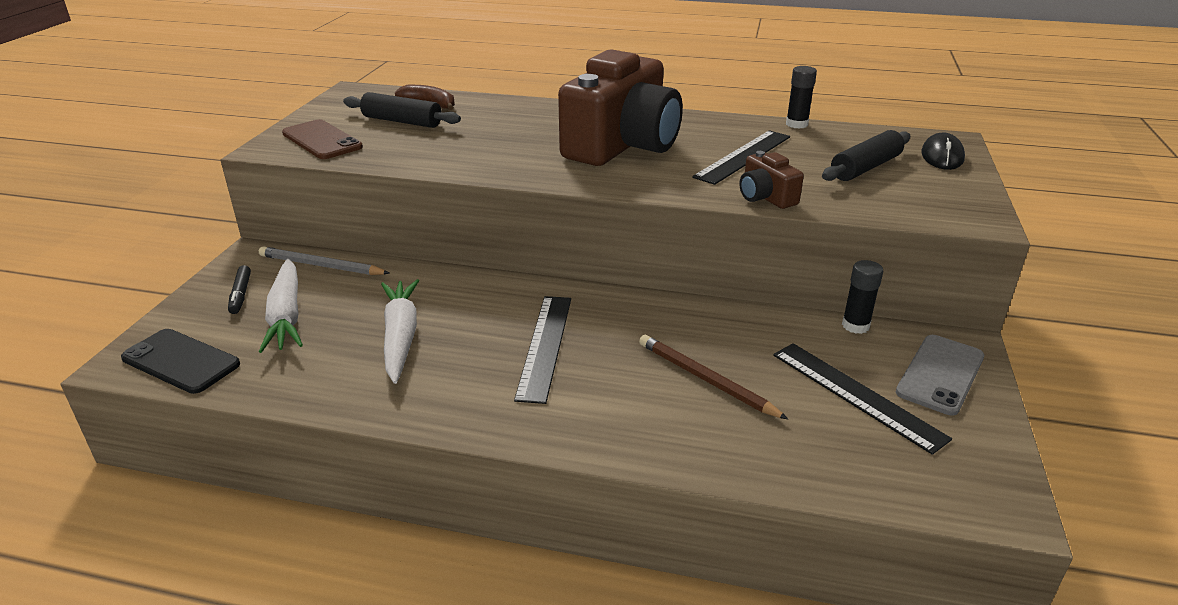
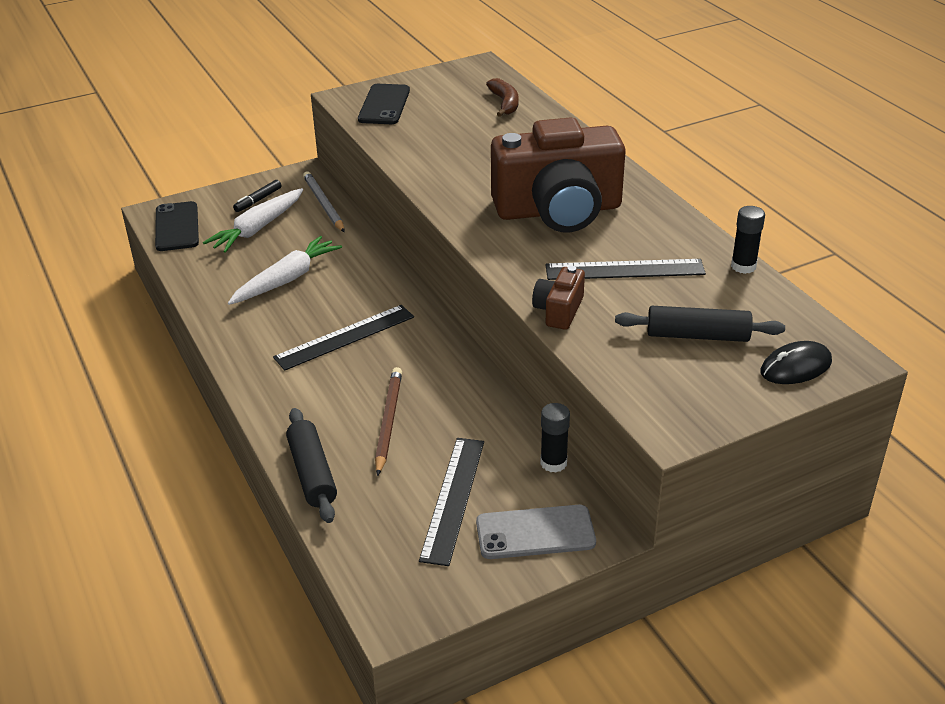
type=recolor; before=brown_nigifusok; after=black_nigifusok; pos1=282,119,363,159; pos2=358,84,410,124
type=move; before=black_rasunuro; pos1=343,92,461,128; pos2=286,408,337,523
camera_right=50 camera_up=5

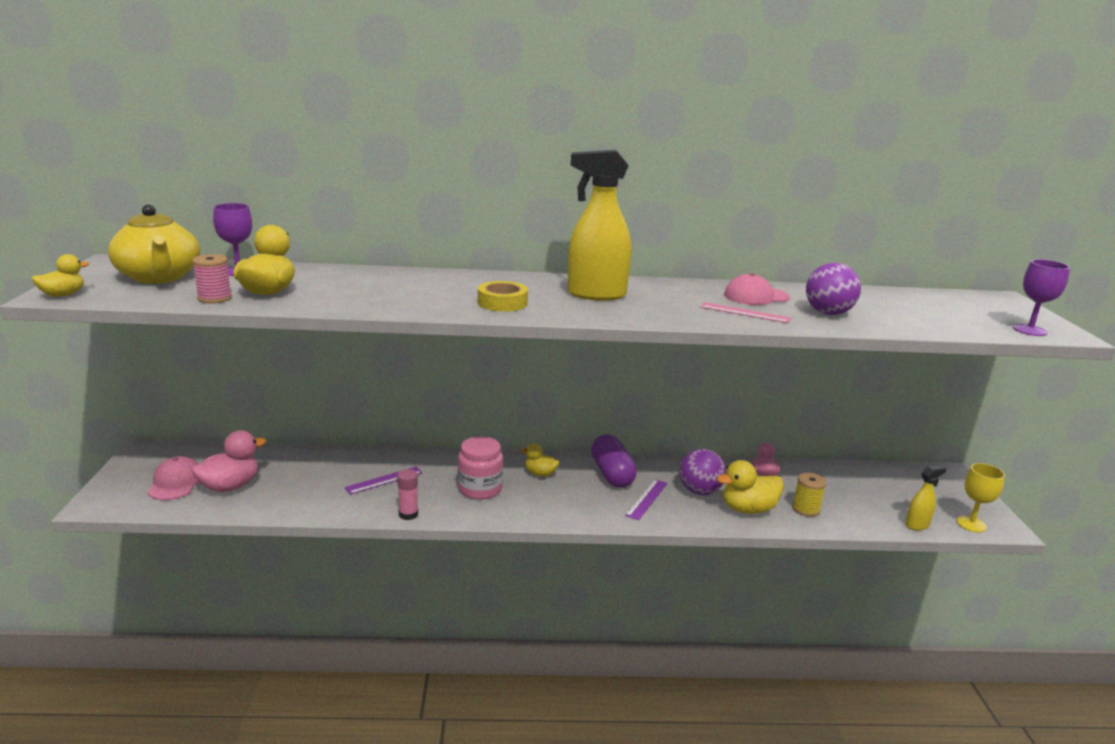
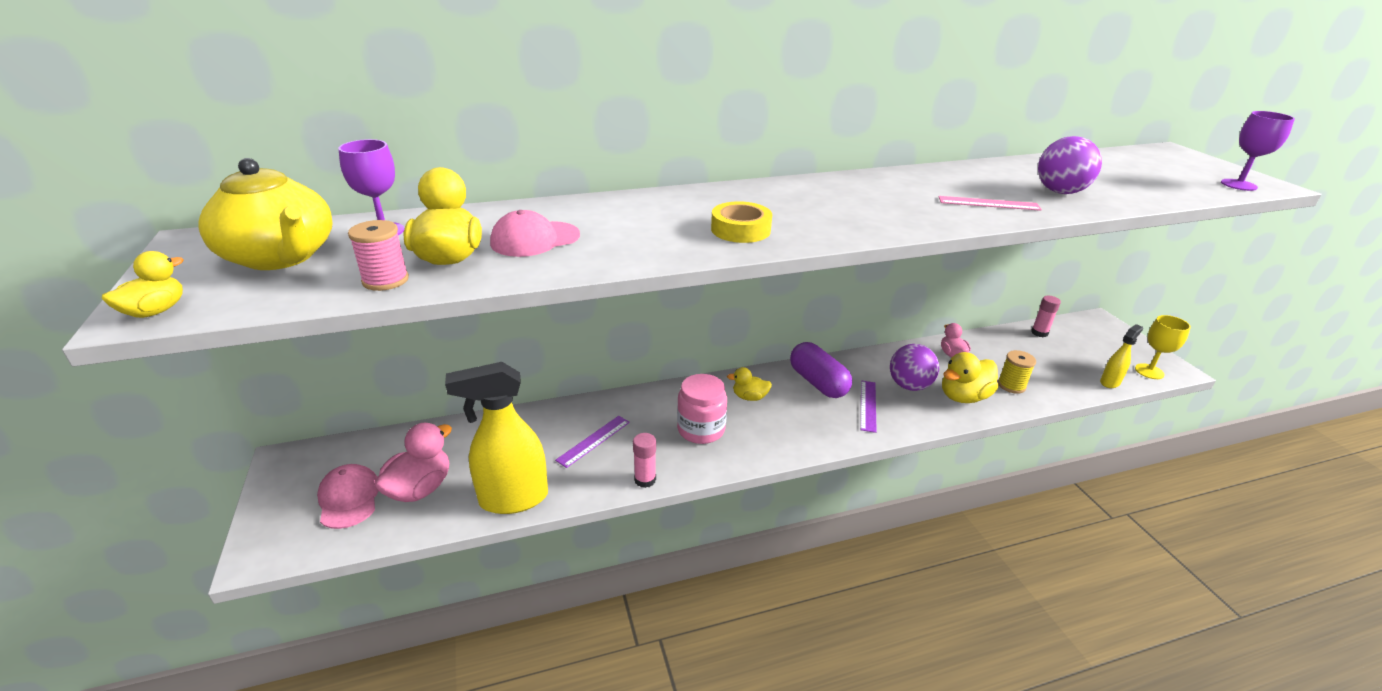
type=move; before=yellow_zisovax; pos1=567,150,631,301; pos2=445,362,548,514
type=move; before=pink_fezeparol; pos1=724,273,790,305; pos2=490,210,580,257
type=insert; after=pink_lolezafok; pos2=1031,296,1061,337
camera_right=-15 camera_up=10

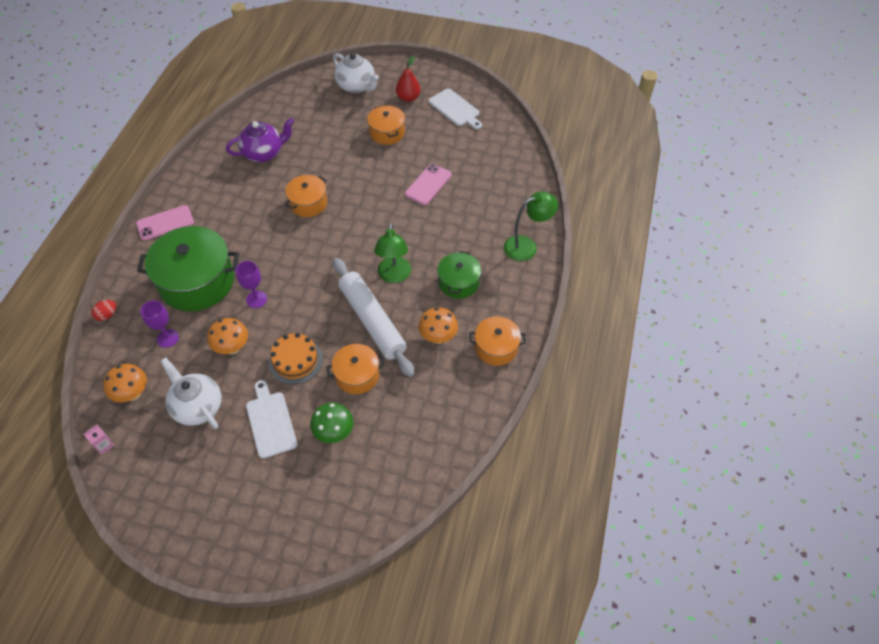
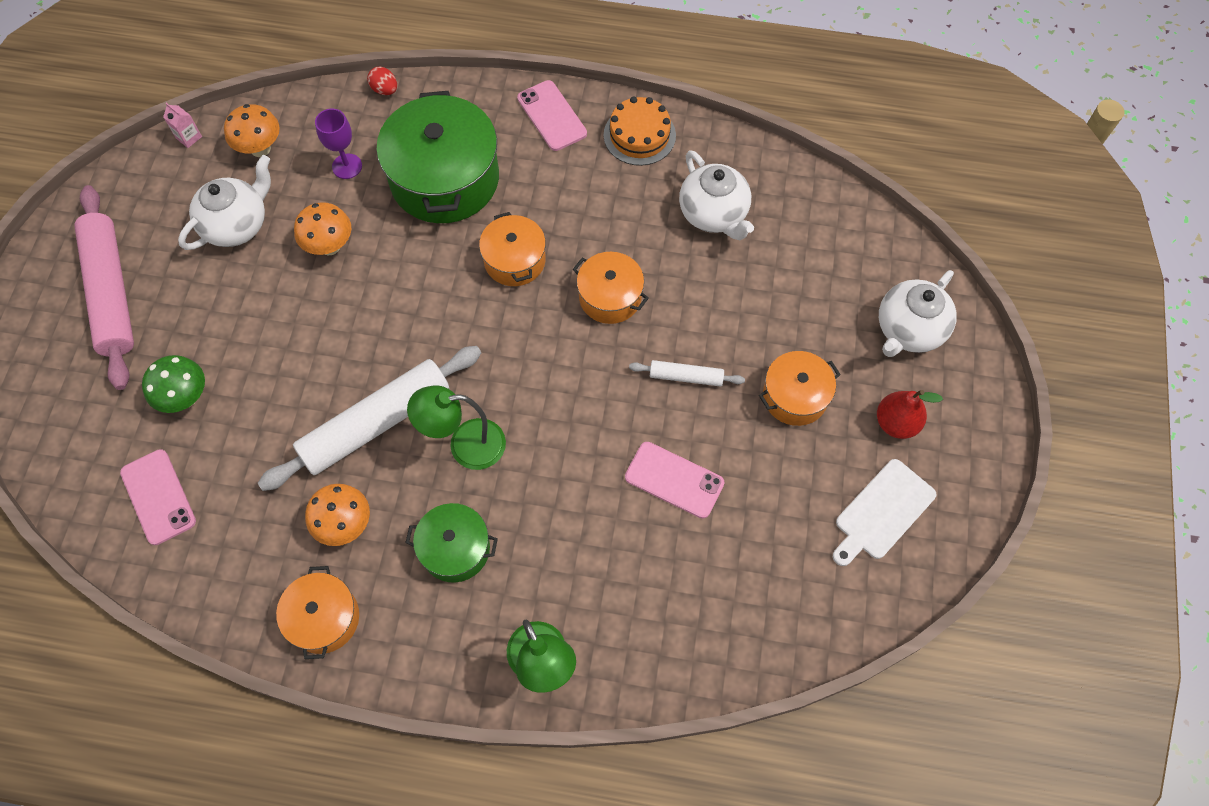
type=recolor; before=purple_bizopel; after=white_bizopel; pos1=226,118,294,162; pos2=679,150,754,240
type=delete; before=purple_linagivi; pos1=236,261,267,308
type=delete; before=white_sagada; pos1=246,380,297,459
type=move; before=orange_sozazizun; pos1=268,333,323,385; pos2=604,97,676,166
type=move; before=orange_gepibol; pos1=326,344,385,394; pos2=479,212,546,286
type=insert; after=pink_rasunuro; pos2=74,185,134,390
type=insert; after=pink_nigifusok; pos2=120,449,196,545
type=insert; after=white_rasunuro; pos2=629,360,745,387
camera_right=85 camera_up=10

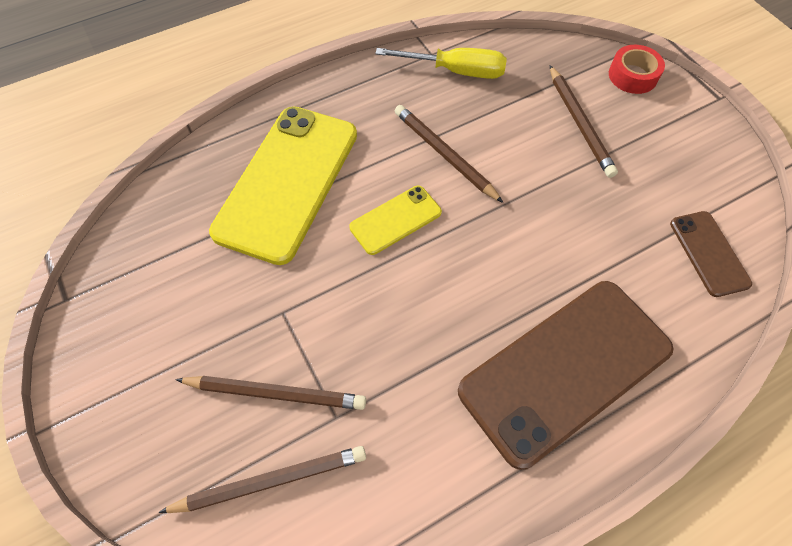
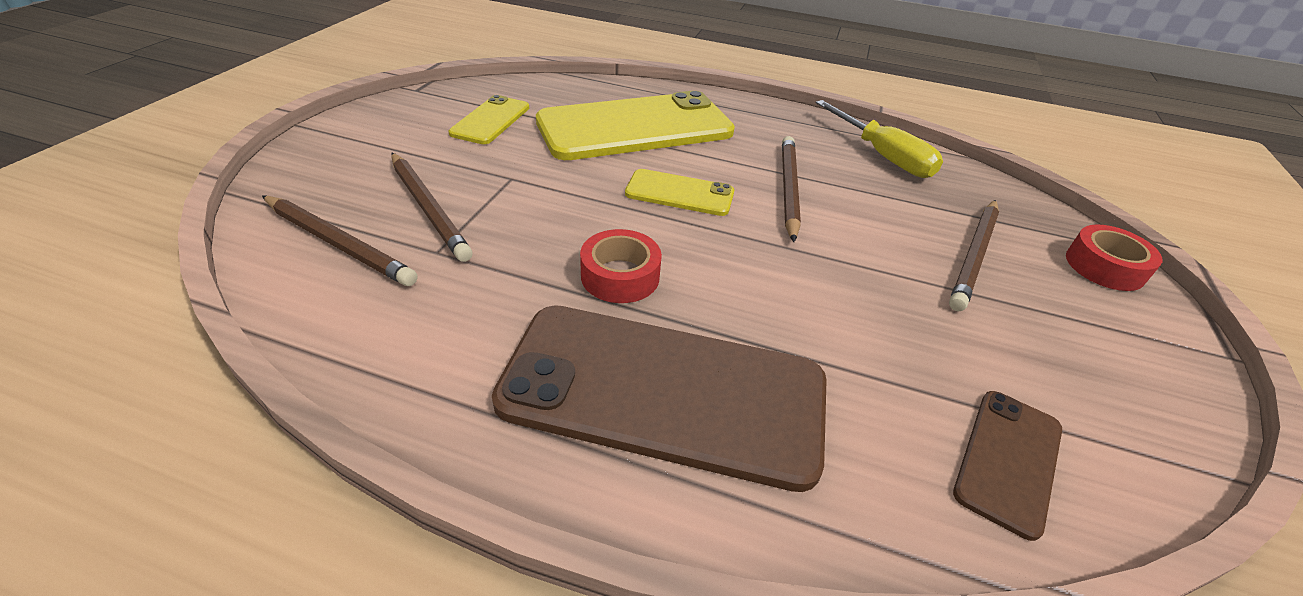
type=insert; after=yellow_nigifusok; pos2=449,95,529,144
type=insert; after=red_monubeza; pos2=580,229,662,303
camera_right=45 camera_up=-20

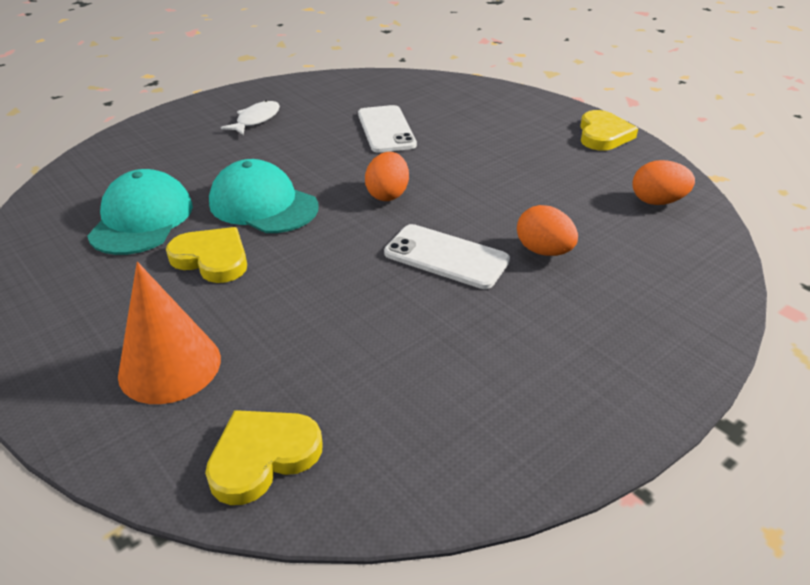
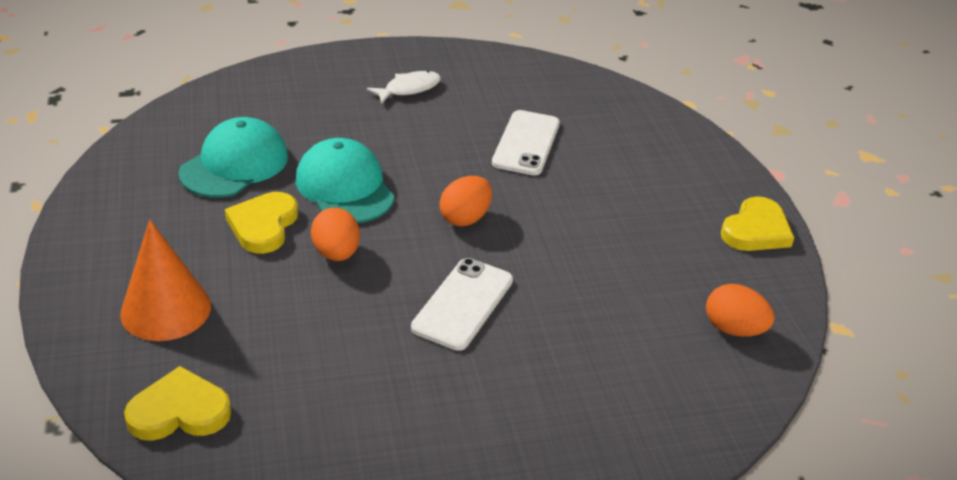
type=rotate; before=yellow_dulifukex; pos1=166,227,247,283; pos2=225,192,298,254; turn=-135
type=rotate; before=white_nigifusok; pos1=384,224,510,289; pos2=411,258,513,351; turn=60
type=move; before=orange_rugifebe; pos1=517,205,578,256; pos2=311,208,360,261
camera_right=25 camera_up=0

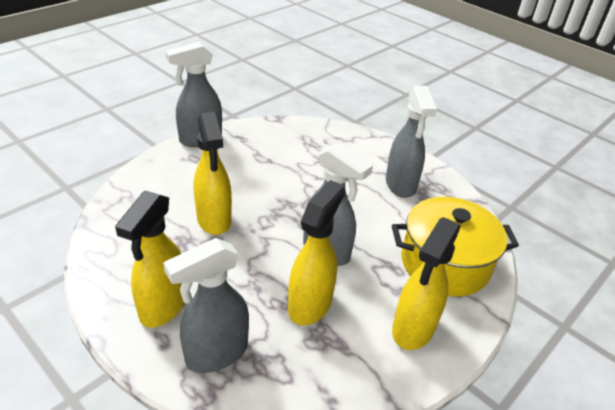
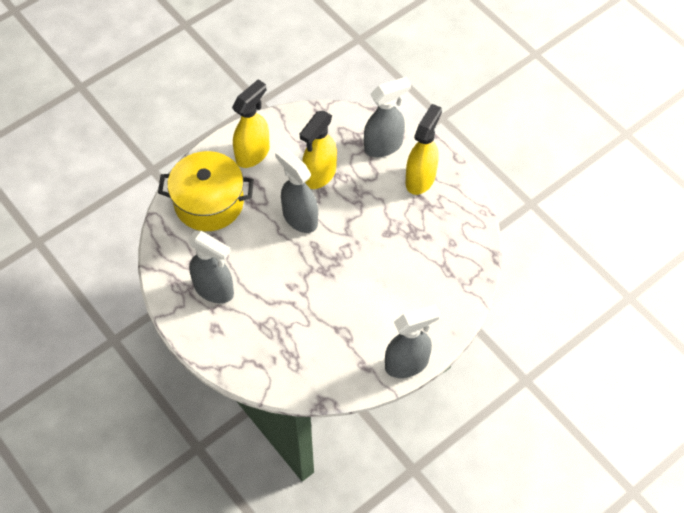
type=delete; before=yellow_zisovax; pos1=194,112,232,235
type=rotate; before=grey_zisovax; pos1=386,86,437,198; pos2=188,231,234,303; turn=120
camera_right=-170 camera_up=20

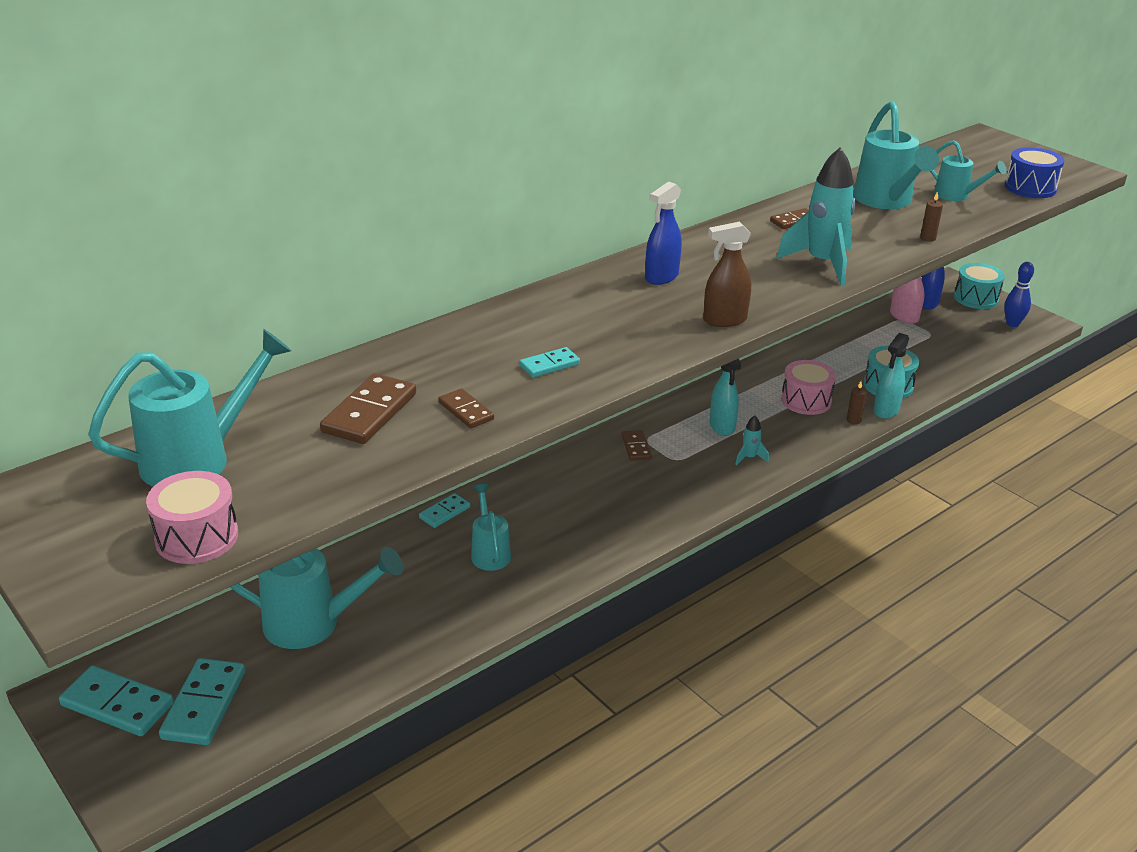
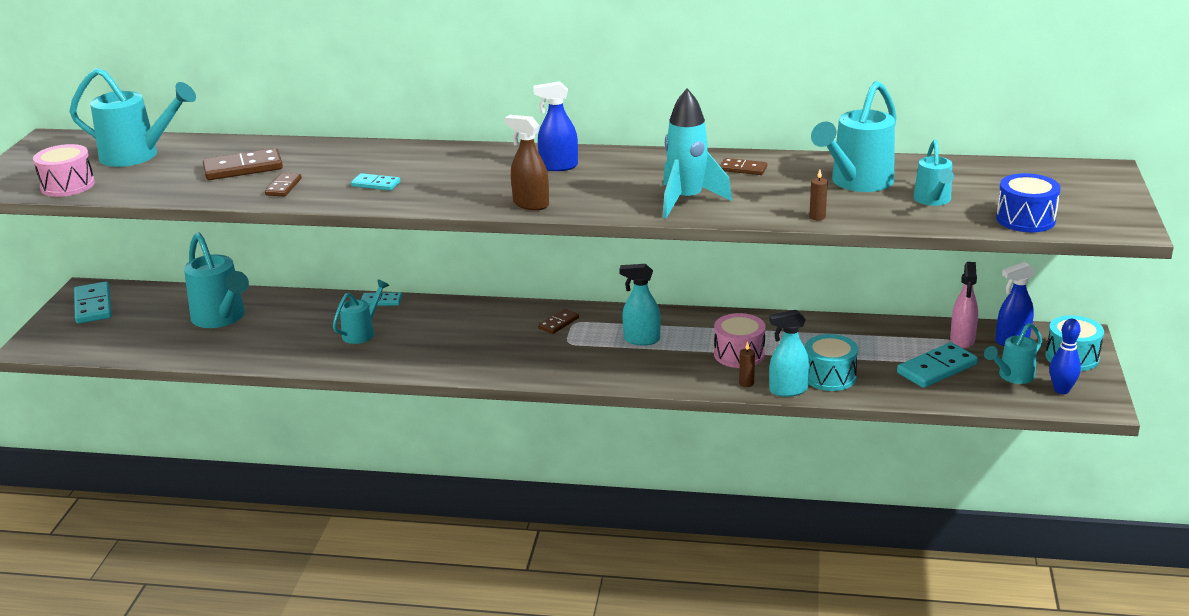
type=move; before=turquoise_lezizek; pos1=159,658,245,745; pos2=897,342,978,388
type=rotate; before=turquoise_zisovax; pos1=710,359,741,436; pos2=619,264,661,345; turn=60
type=delete; before=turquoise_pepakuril; pos1=735,415,769,465
type=insert; after=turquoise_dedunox; pos2=984,323,1042,384
camera_right=50 camera_up=-5

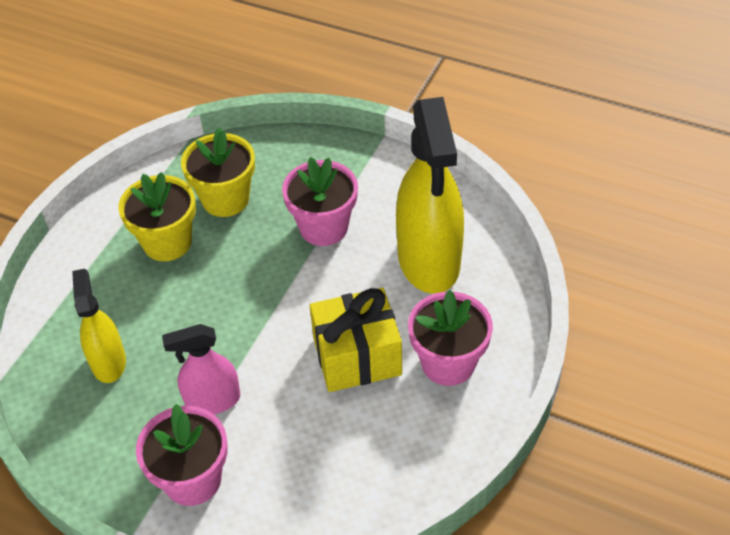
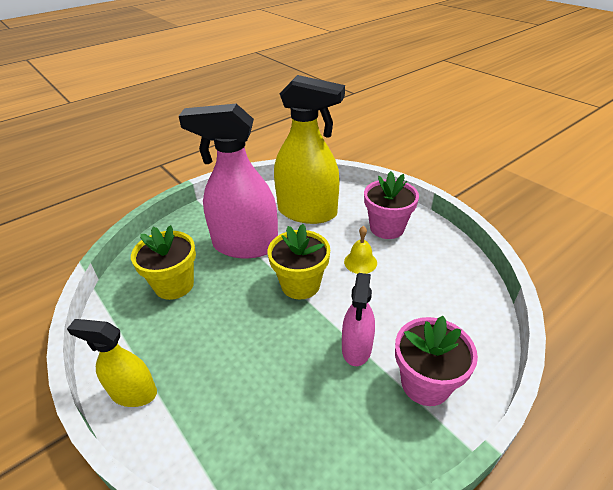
type=move; before=yellow_zisovax; pos1=72,269,126,383; pos2=67,319,157,407
type=move; before=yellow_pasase; pos1=118,172,196,261; pos2=268,224,330,300
type=replace; before=pink_pasase; after=pink_zisovax; pos1=282,157,358,246; pos2=179,103,278,258
type=replace; before=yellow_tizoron; after=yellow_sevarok; pos1=310,288,402,392; pos2=344,226,377,274
camera_right=-65 camera_up=-10

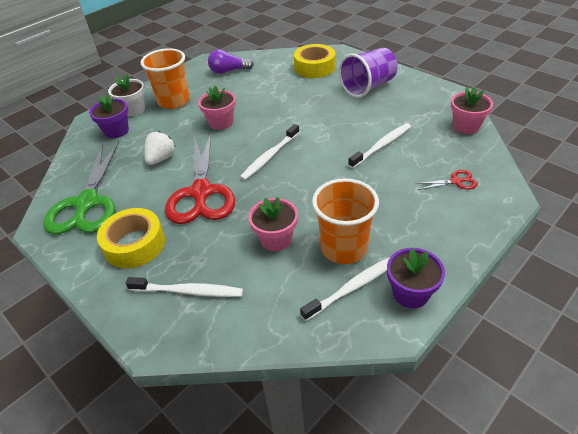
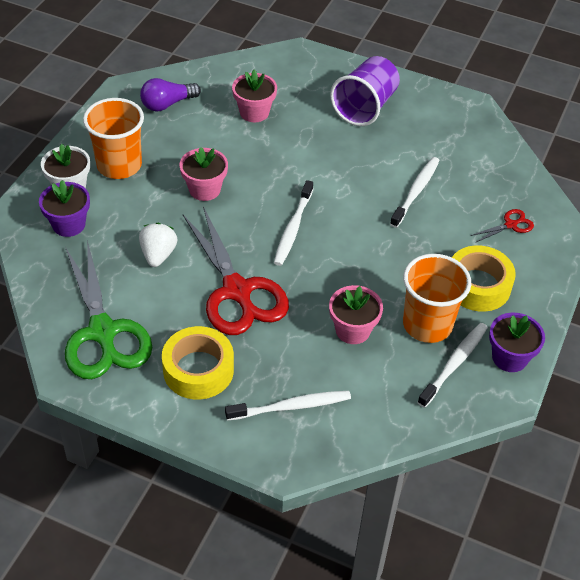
type=move; before=yellow_monubeza; pos1=294,44,335,78; pos2=452,245,516,312
type=move; before=pink_pasase; pos1=451,86,493,134; pos2=232,69,277,122
camera_right=-25 camera_up=5

